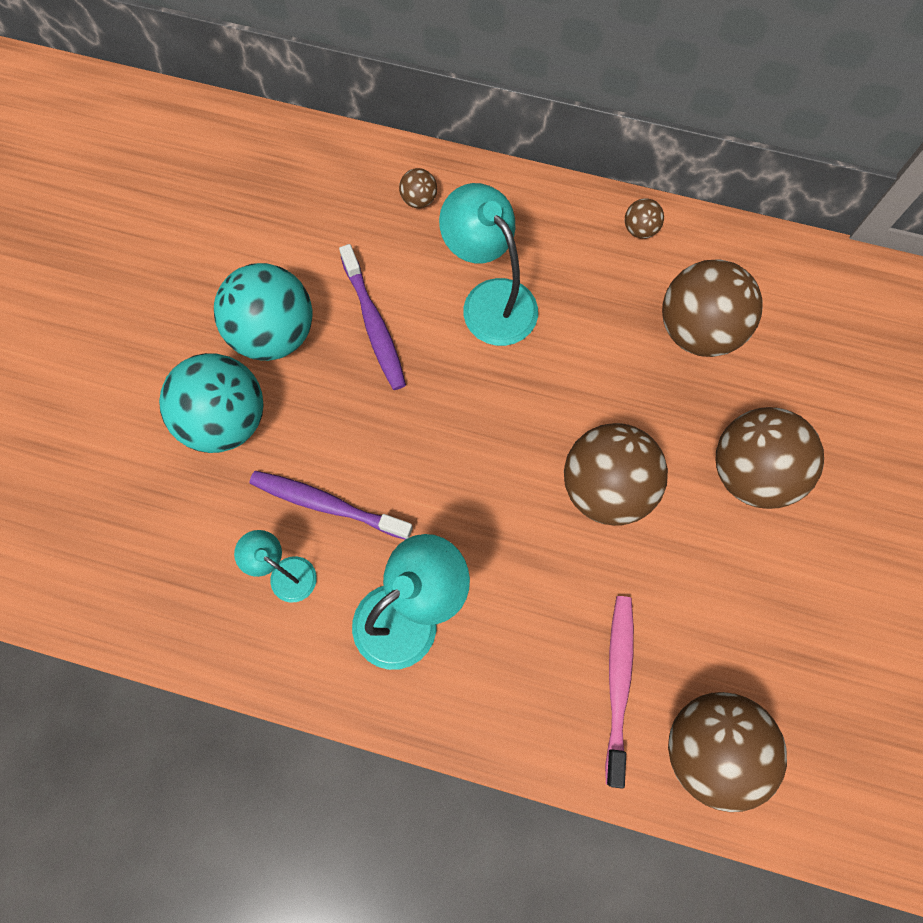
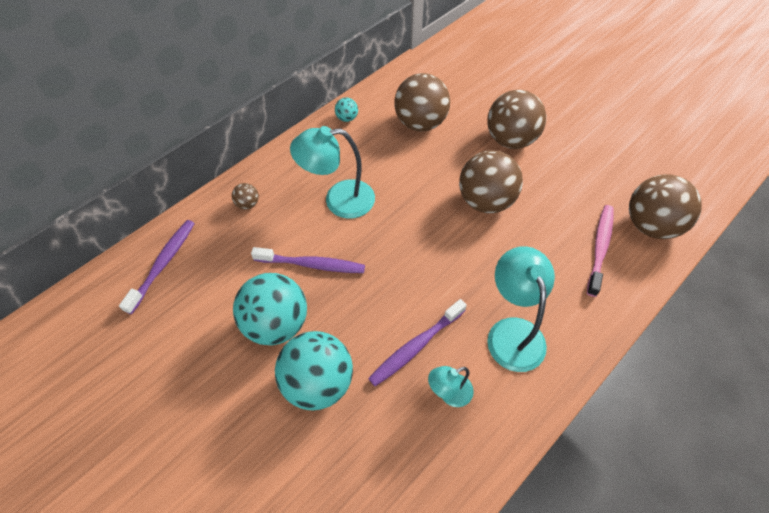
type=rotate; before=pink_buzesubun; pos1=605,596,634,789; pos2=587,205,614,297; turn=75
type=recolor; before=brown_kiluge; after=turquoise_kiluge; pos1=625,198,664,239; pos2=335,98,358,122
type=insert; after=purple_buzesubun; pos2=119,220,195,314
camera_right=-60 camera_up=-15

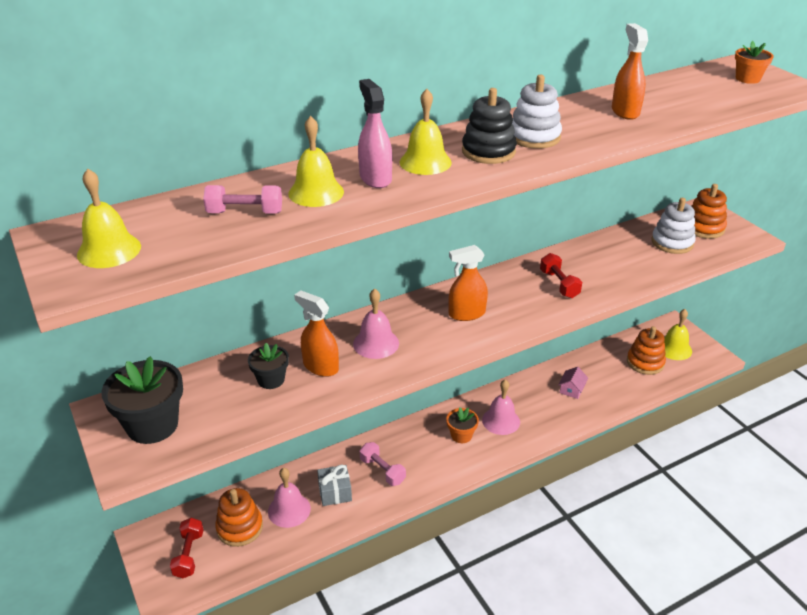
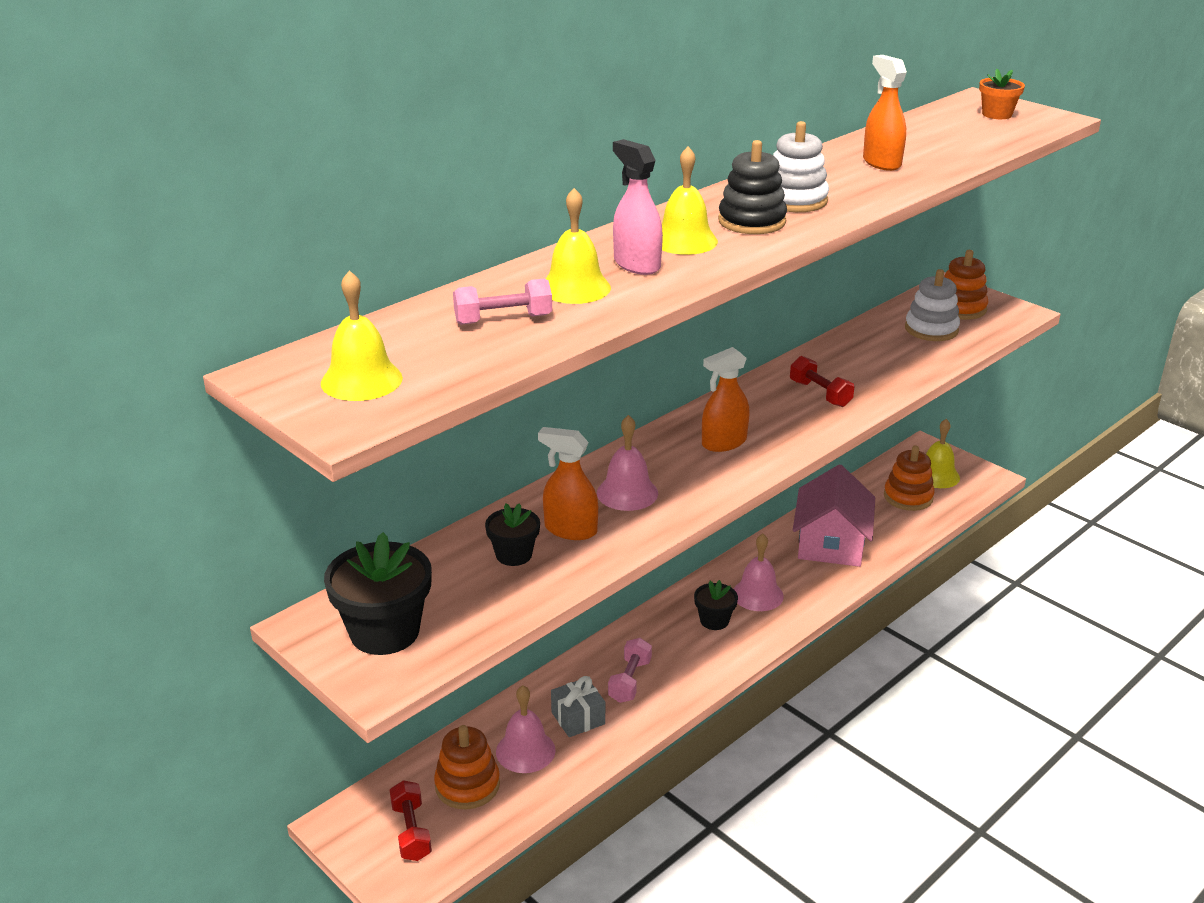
type=rotate; before=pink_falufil; pos1=360,442,406,486; pos2=608,638,652,703; turn=75
type=recolor; before=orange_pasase; after=black_pasase; pos1=446,407,479,443; pos2=694,580,738,630
type=resize; before=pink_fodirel; pos1=558,367,588,399; pos2=793,464,875,567; scale=2.41
camera_right=-15 camera_up=-5

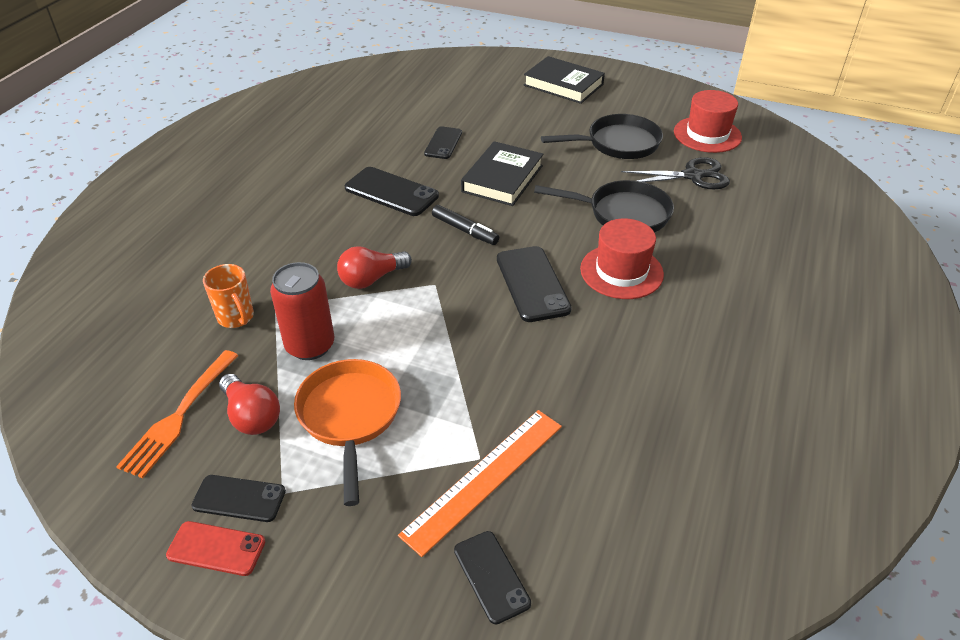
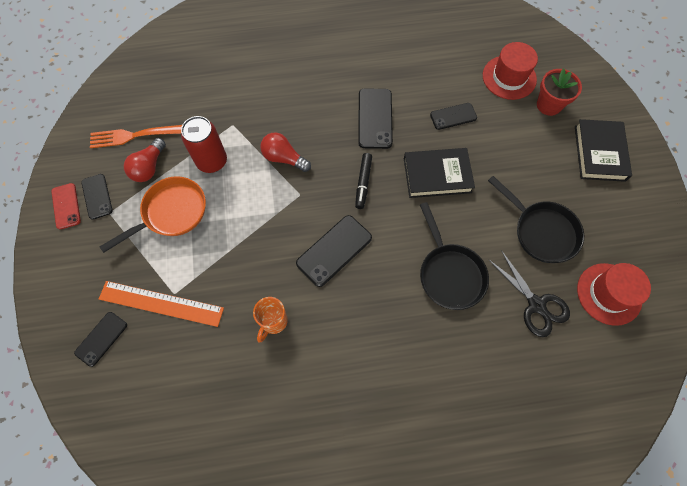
type=move; before=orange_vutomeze; pos1=203,264,254,328; pos2=253,297,288,342
type=move; before=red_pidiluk; pos1=580,219,664,299; pos2=483,42,538,100
type=insert; after=red_pasase; pos2=537,68,582,116
camera_right=60 camera_up=25

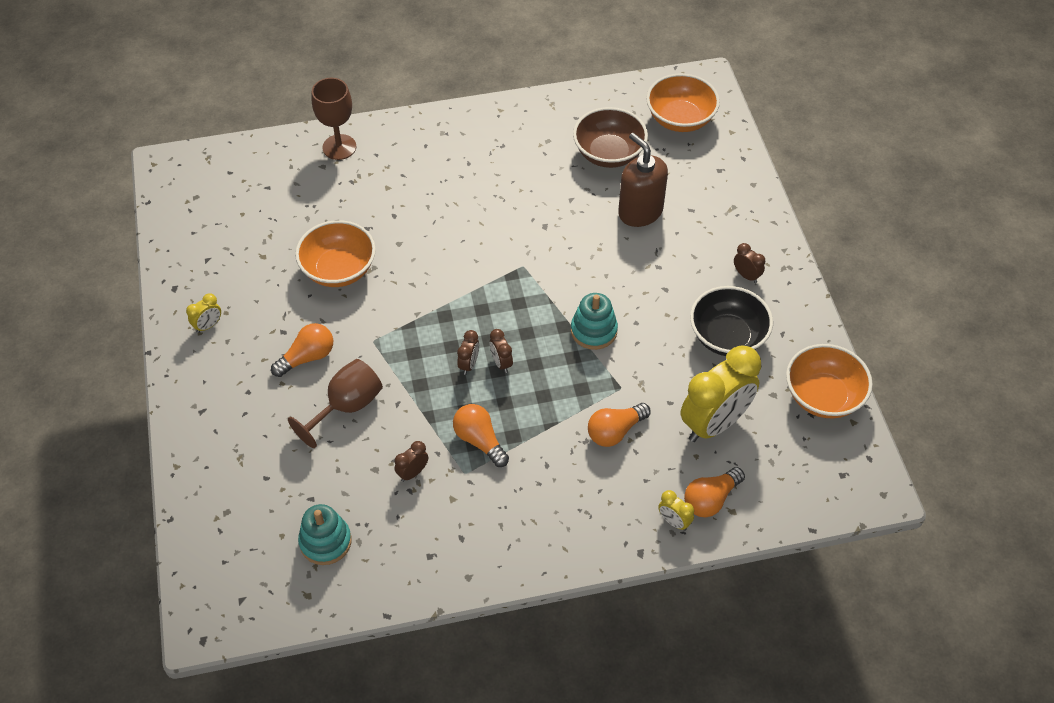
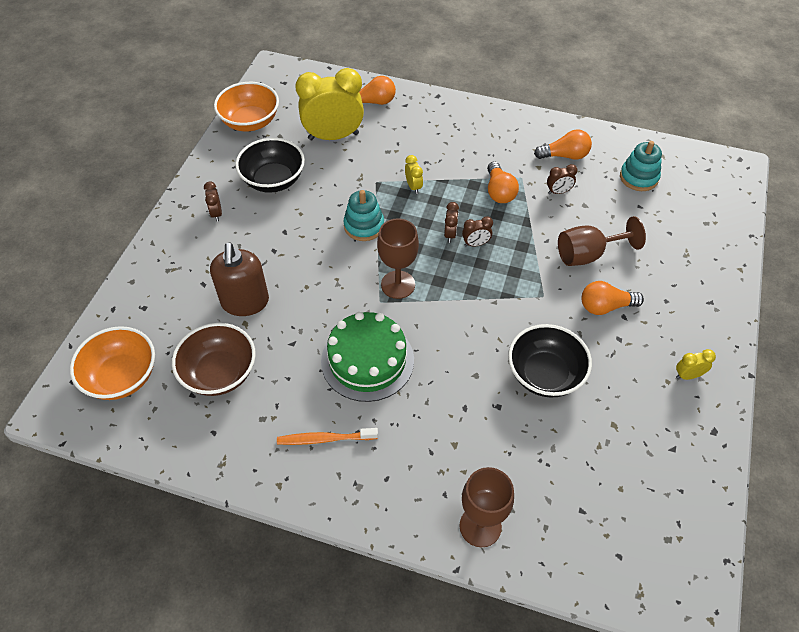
type=recolor; before=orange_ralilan; after=black_ralilan; pos1=295,220,376,287; pos2=508,324,592,398
type=rotate; before=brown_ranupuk; pos1=457,330,479,375; pos2=462,216,493,247; turn=-150
type=move; before=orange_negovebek; pos1=588,403,651,447; pos2=534,129,592,160
type=move; before=yellow_ranupuk; pos1=658,490,694,531; pos2=405,155,423,194
type=insert; after=orange_buzesubun; pos2=277,428,378,445
type=insert; after=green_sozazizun; pos2=321,312,414,402
type=insert; after=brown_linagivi; pos2=377,218,419,299
camera_right=-150 camera_up=0

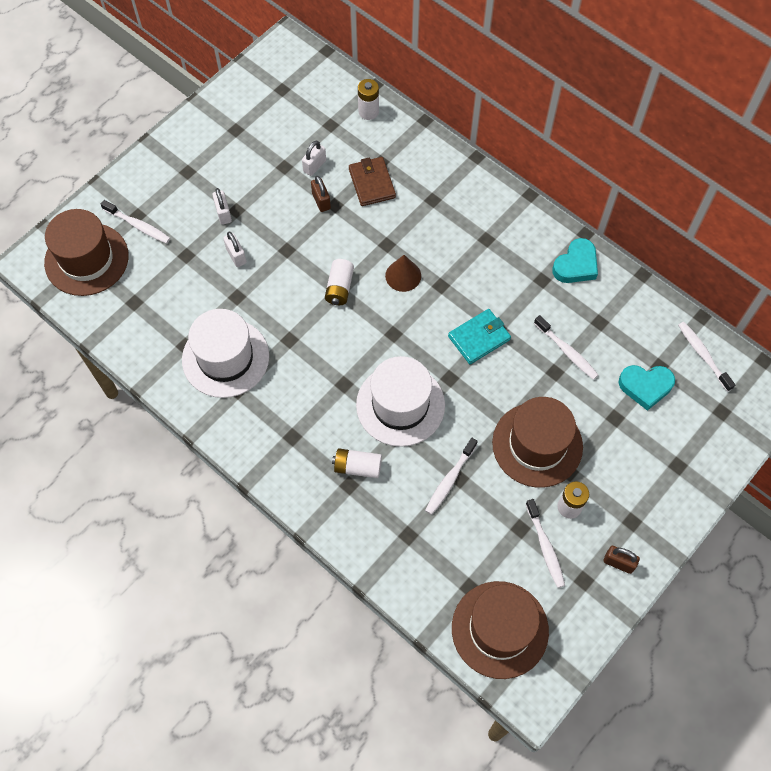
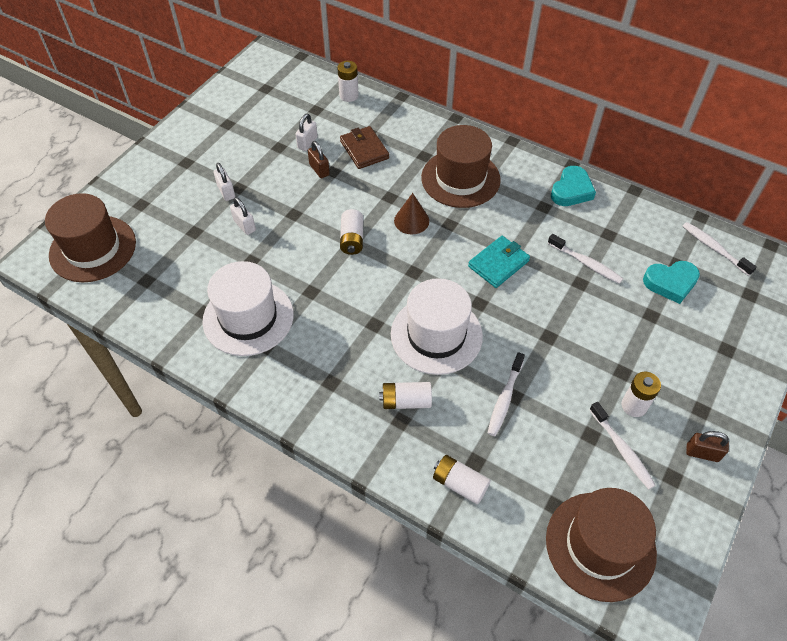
type=delete; before=white_buzesubun; pos1=101,200,170,243
type=move; before=brown_pidiluk; pos1=492,397,583,488; pos2=421,125,501,208
type=insert; after=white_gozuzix; pos2=433,455,491,504
camera_right=-10 camera_up=-10

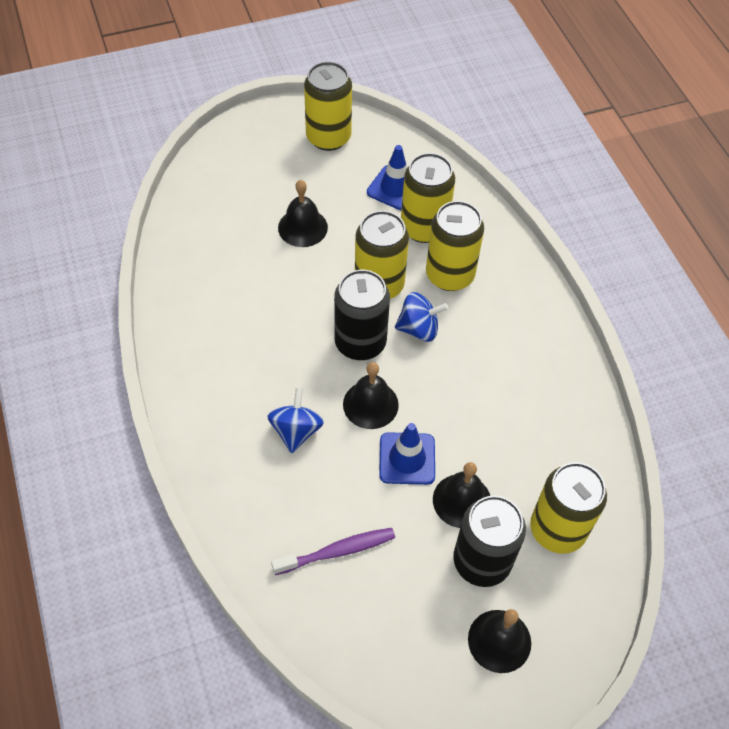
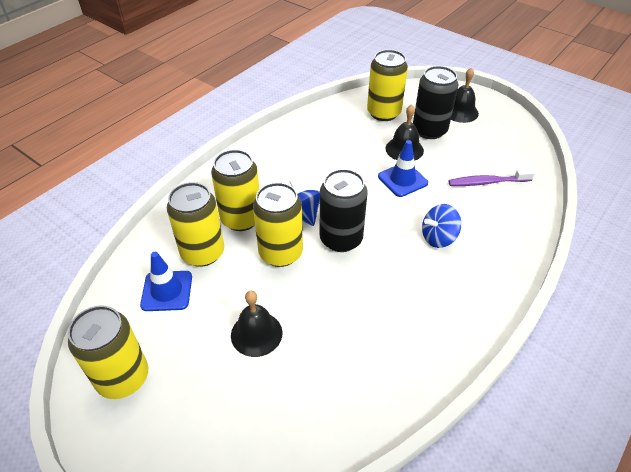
type=rotate; before=purple_buzesubun; pos1=271,528,395,575; pos2=448,169,535,186; turn=-45
type=delete; before=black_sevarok; pos1=343,362,399,429
camera_right=-120 camera_up=-10

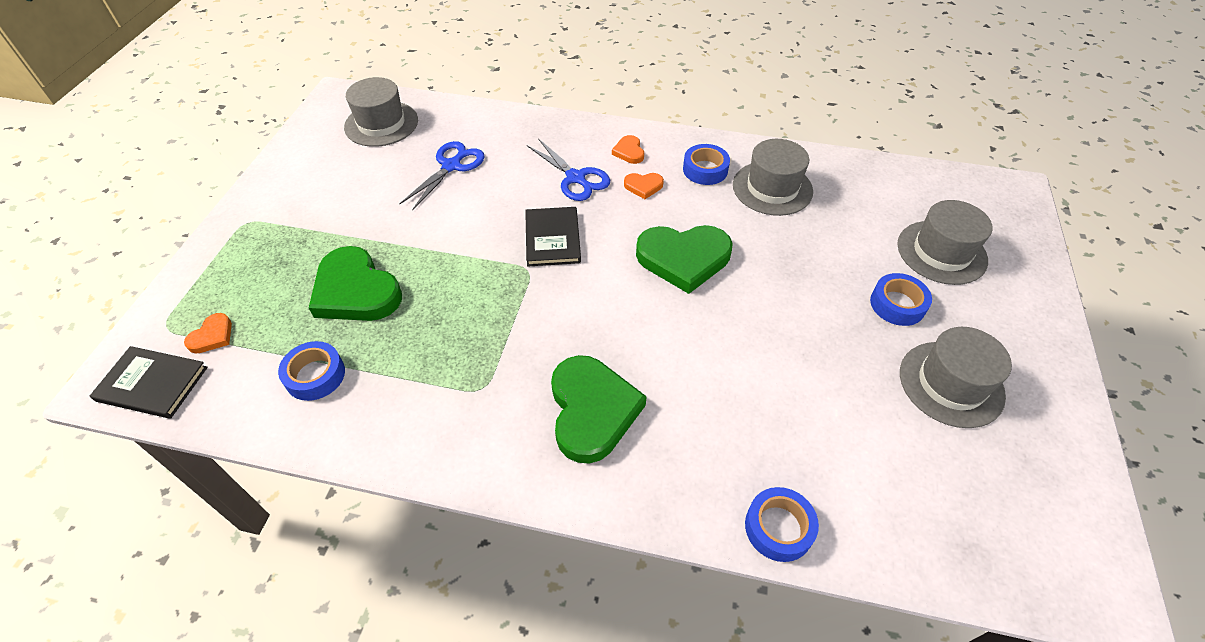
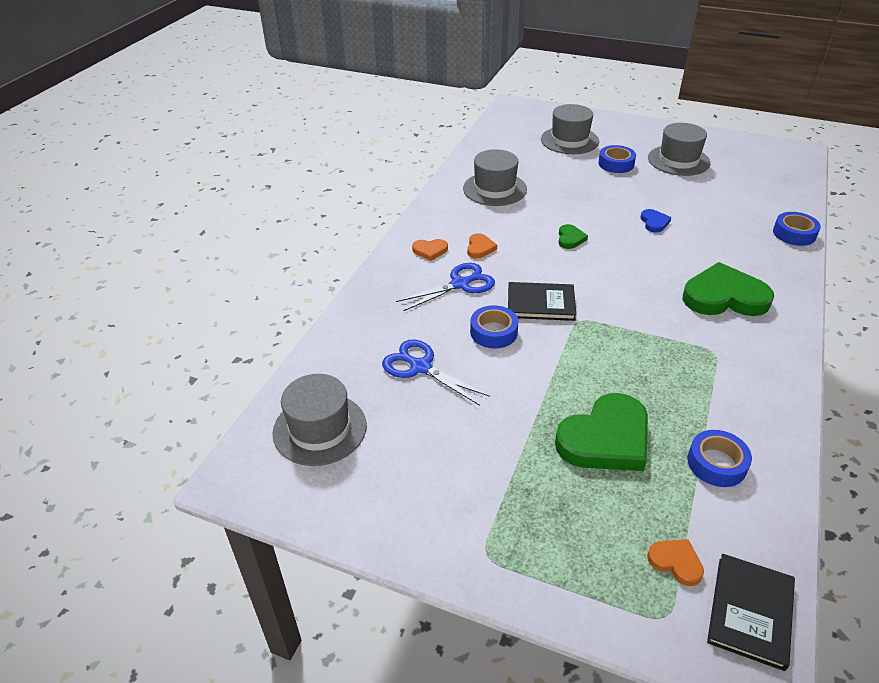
type=resize; before=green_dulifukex; pos1=636,225,733,294; pos2=559,224,588,249; scale=0.46
type=move; before=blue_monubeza; pos1=683,144,730,185; pos2=470,305,519,349
type=insert; after=blue_dulifukex; pos2=641,209,671,233
camera_right=-80 camera_up=-10

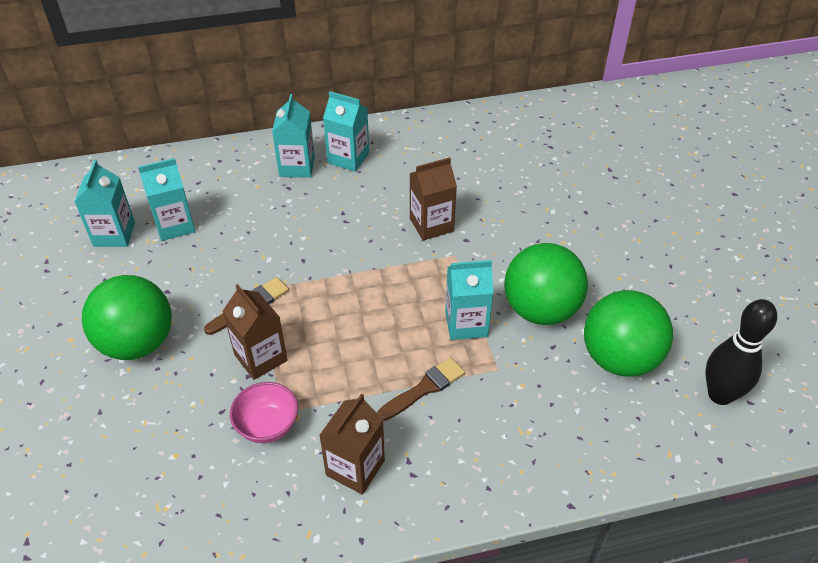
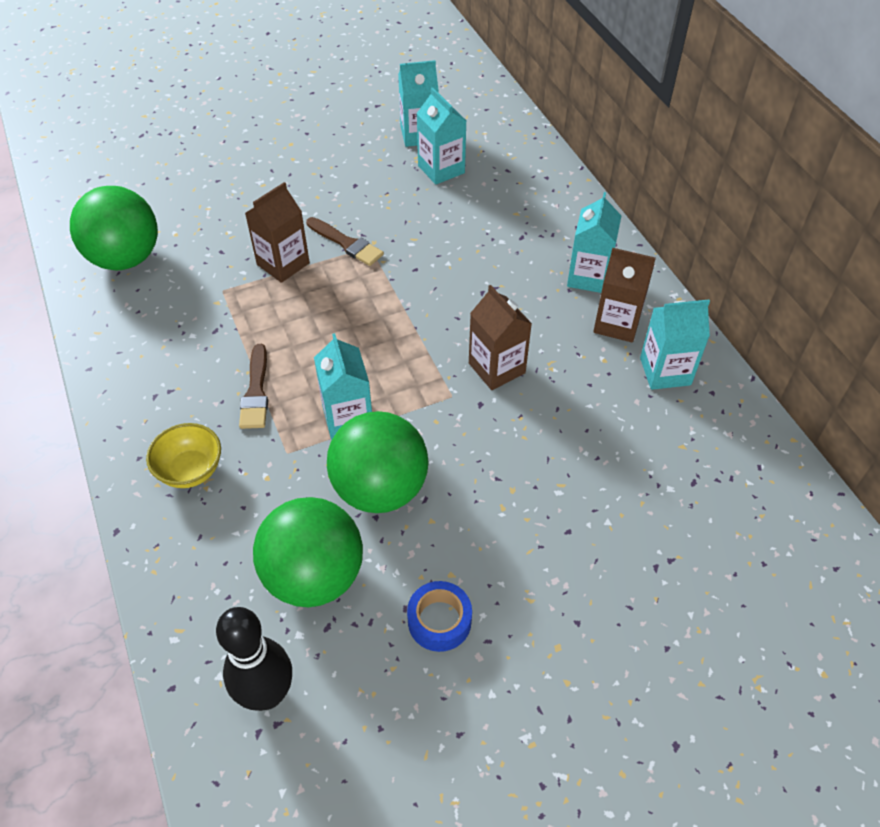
type=move; before=green_kiluge; pos1=82,275,172,360; pos2=70,186,158,270
type=delete; before=pink_ralilan; pos1=230,382,298,443
type=move; before=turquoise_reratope; pos1=272,94,315,178; pos2=640,299,710,390
type=move; before=brown_reratope; pos1=319,394,385,495; pos2=593,248,656,342
type=rotate; before=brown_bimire; pos1=377,357,465,421; pos2=239,344,268,429; turn=45
type=insert; after=yellow_ralilan; pos2=146,423,221,488
type=insert; after=blue_monubeza; pos2=407,581,472,652
camera_right=80 camera_up=5

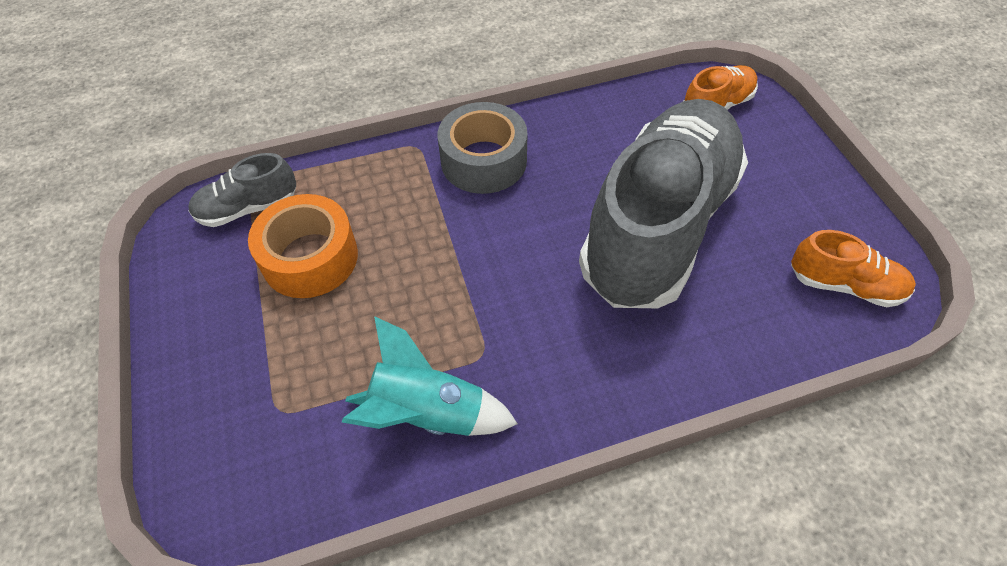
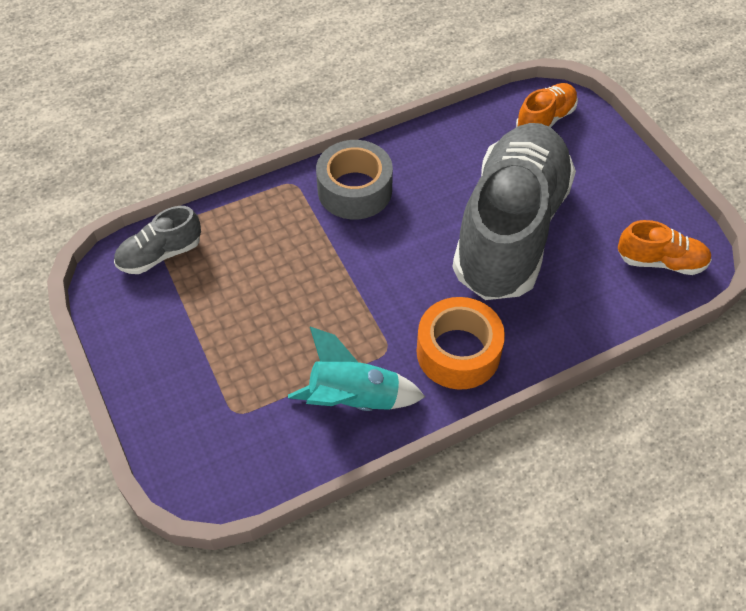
type=move; before=orange_monubeza; pos1=248,194,358,298; pos2=417,297,505,390
camera_right=-10 camera_up=0

